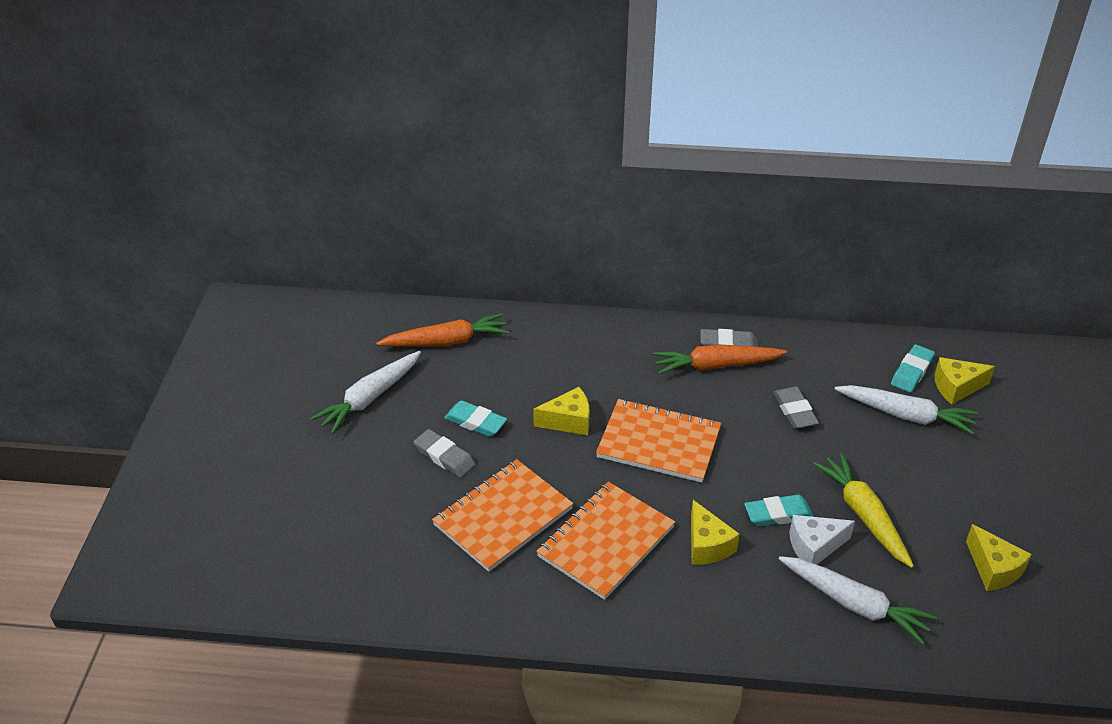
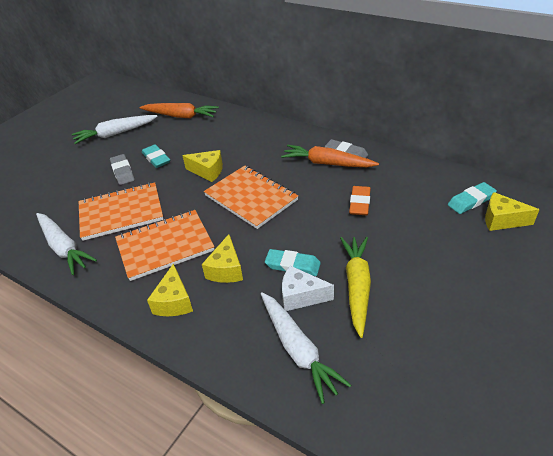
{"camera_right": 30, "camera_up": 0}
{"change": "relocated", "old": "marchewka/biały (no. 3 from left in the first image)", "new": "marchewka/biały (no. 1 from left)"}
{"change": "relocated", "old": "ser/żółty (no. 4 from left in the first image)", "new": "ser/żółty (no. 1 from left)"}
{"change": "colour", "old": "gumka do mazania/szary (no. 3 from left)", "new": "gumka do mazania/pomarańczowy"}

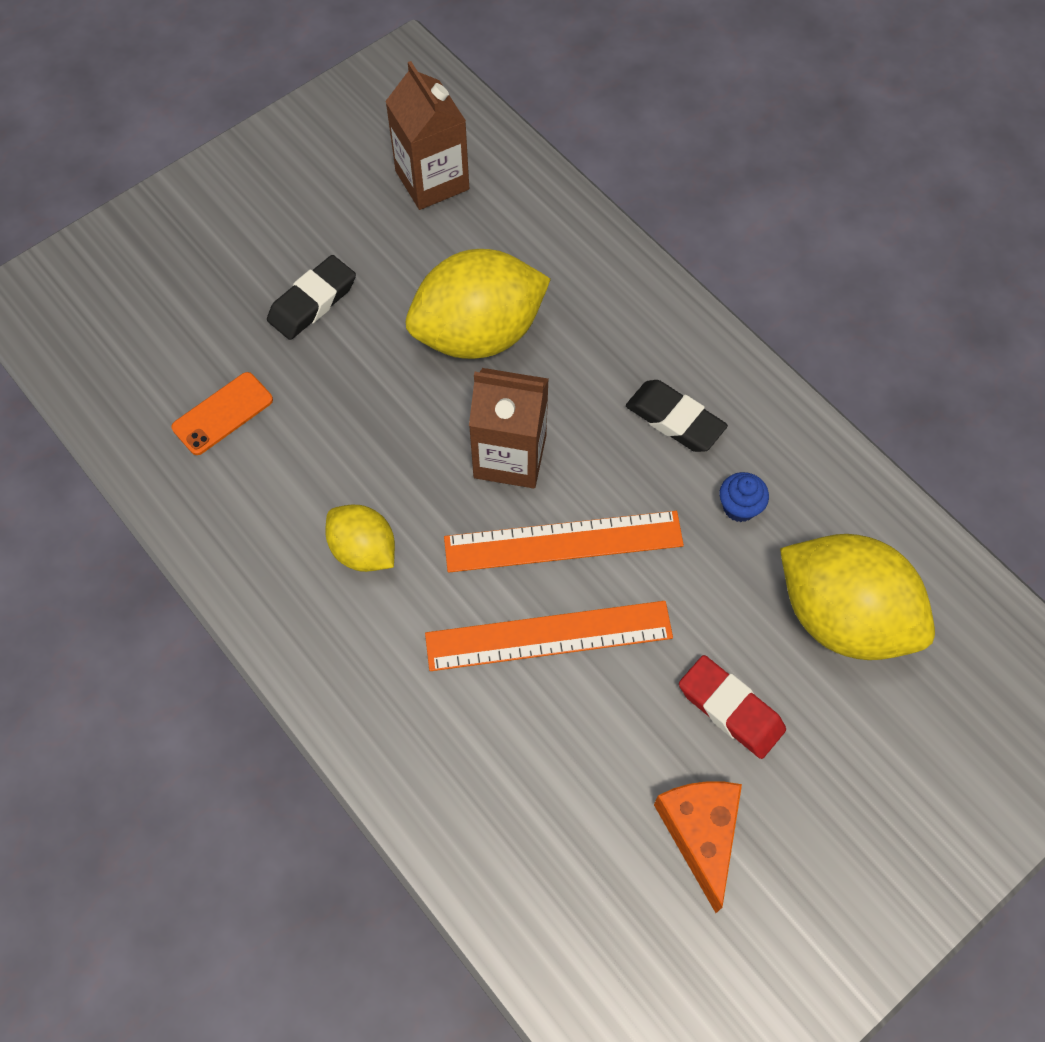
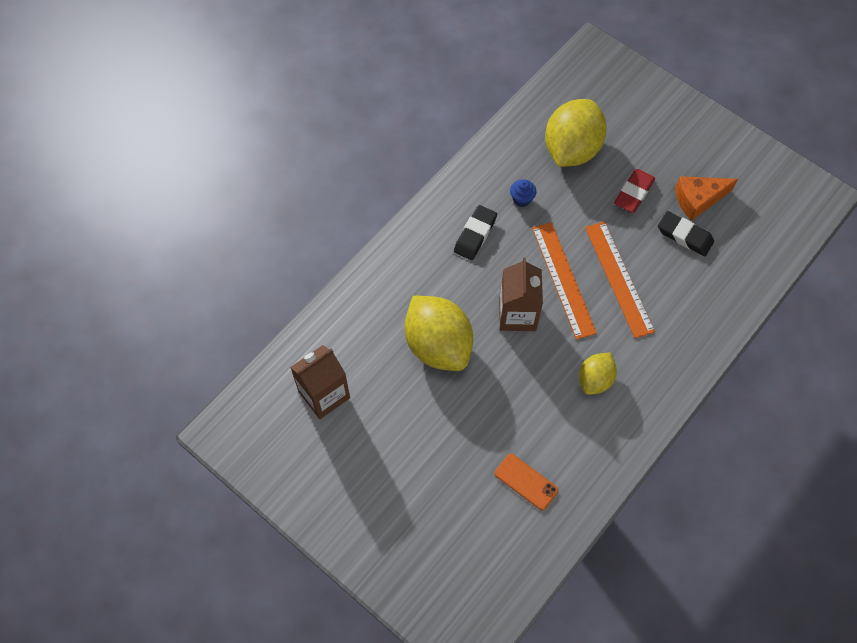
{"camera_right": -100, "camera_up": 0}
{"change": "relocated", "old": "gumka do mazania/czarny (no. 1 from left in the first image)", "new": "gumka do mazania/czarny (no. 2 from left)"}

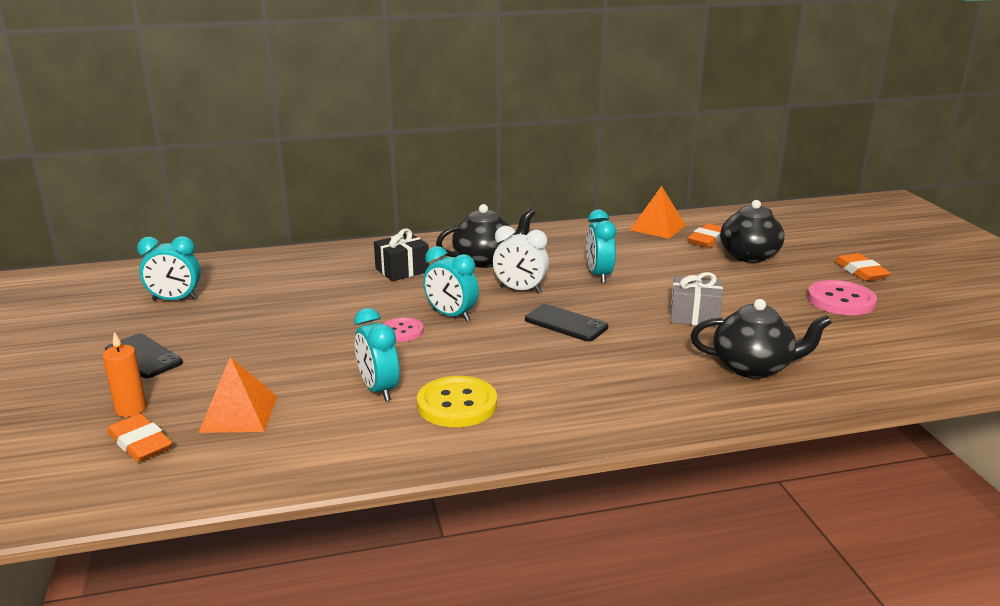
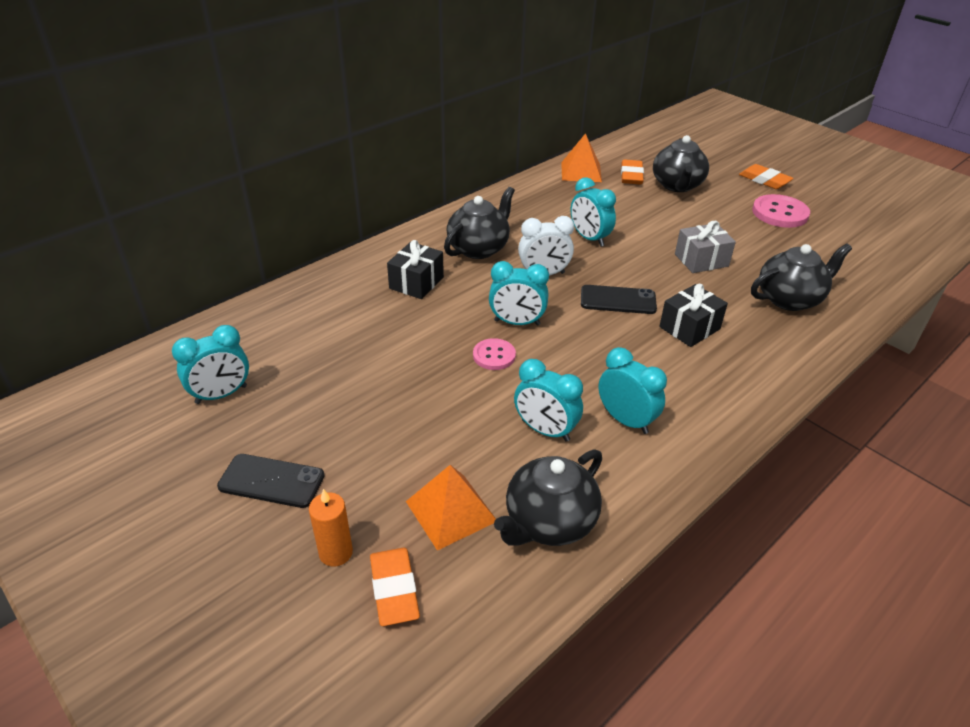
{"camera_right": -30, "camera_up": 15}
{"change": "appeared", "new": "imbryk/czarny (no. 2 from left)"}
{"change": "appeared", "new": "prezent/czarny (no. 2 from left)"}
{"change": "exchanged", "old": "guzik/żółty", "new": "budzik/turkusowy (no. 5 from left)"}
{"change": "spun", "old": "gumka do mazania/pomarańczowy (no. 1 from left)", "degrees": 60}

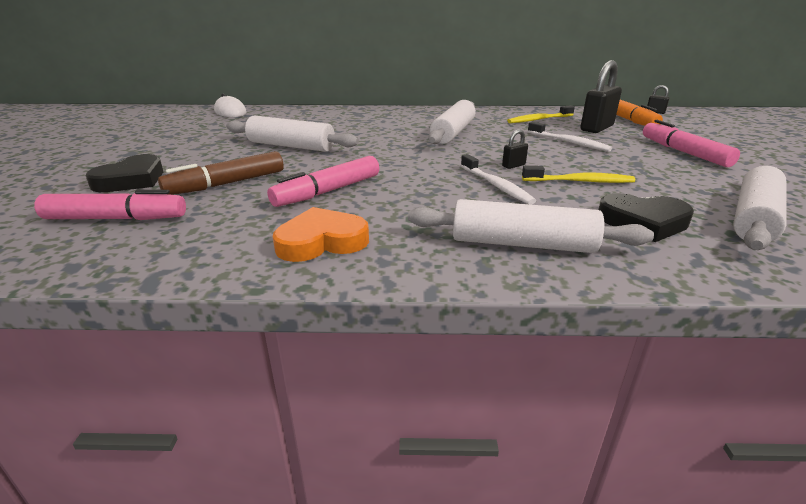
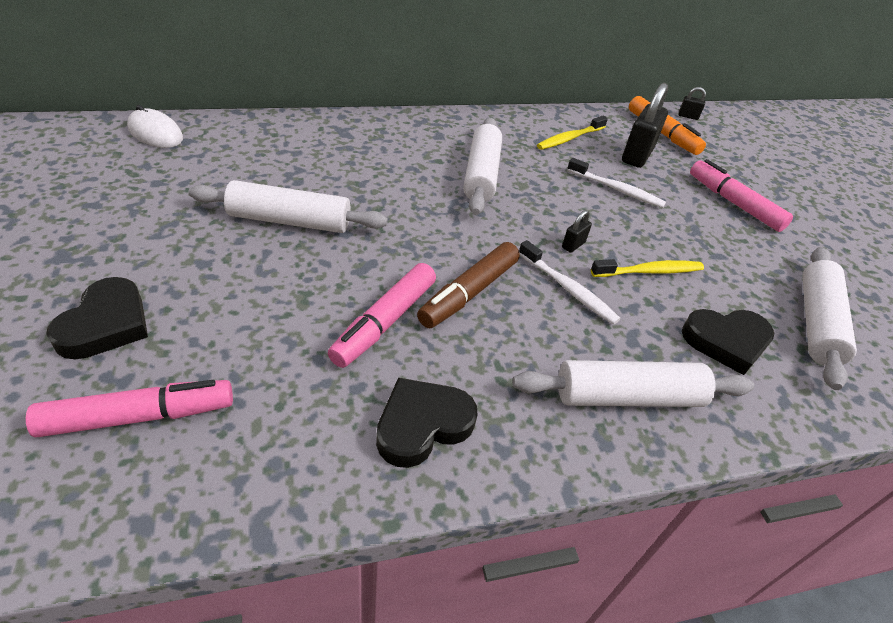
{"camera_right": -20, "camera_up": 15}
{"change": "relocated", "old": "flamaster/brązowy"}
{"change": "colour", "old": "serce/pomarańczowy", "new": "serce/czarny (no. 2 from left)"}

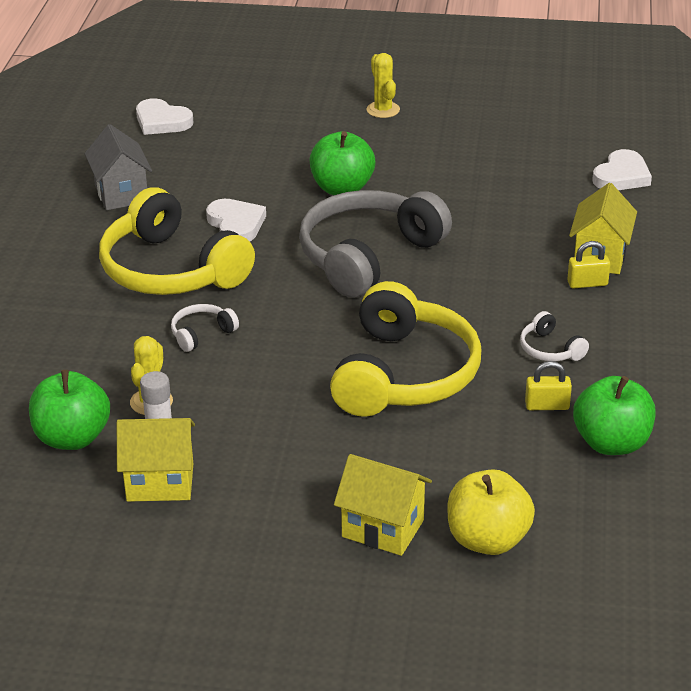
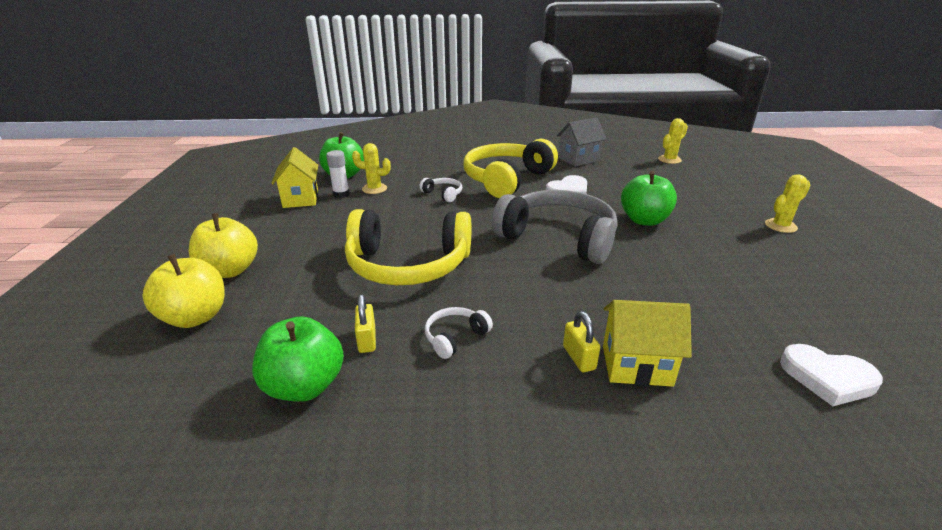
{"camera_right": 80, "camera_up": -5}
{"change": "exchanged", "old": "serce/biały (no. 1 from left)", "new": "kaktus/żółty (no. 2 from left)"}
{"change": "exchanged", "old": "domek/żółty (no. 2 from left)", "new": "jabłko/żółty (no. 2 from left)"}

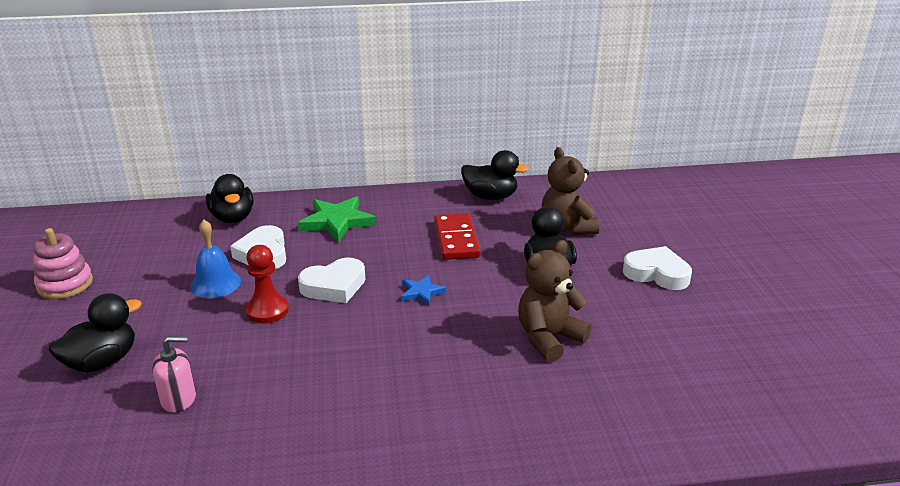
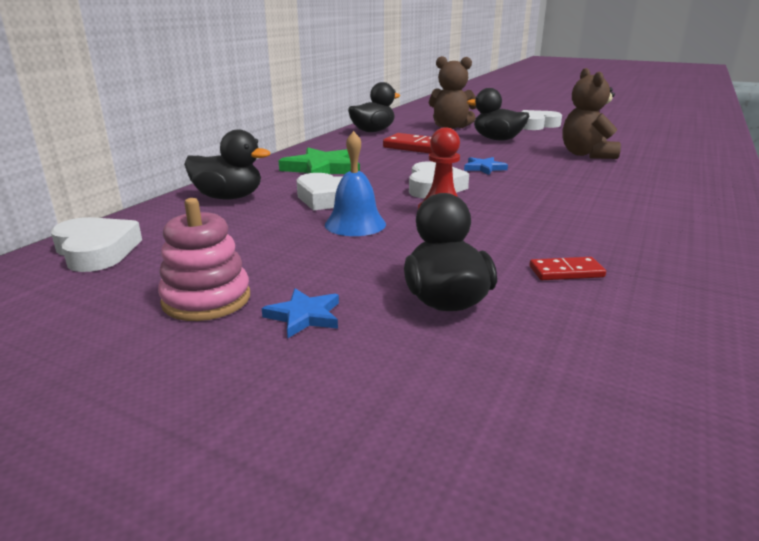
{"camera_right": -55, "camera_up": -5}
{"change": "appeared", "new": "serce/biały (no. 1 from left)"}
{"change": "appeared", "new": "gwiazda/niebieski (no. 1 from left)"}
{"change": "exchanged", "old": "dozownik mydła/różowy", "new": "kostka domina/czerwony (no. 2 from left)"}

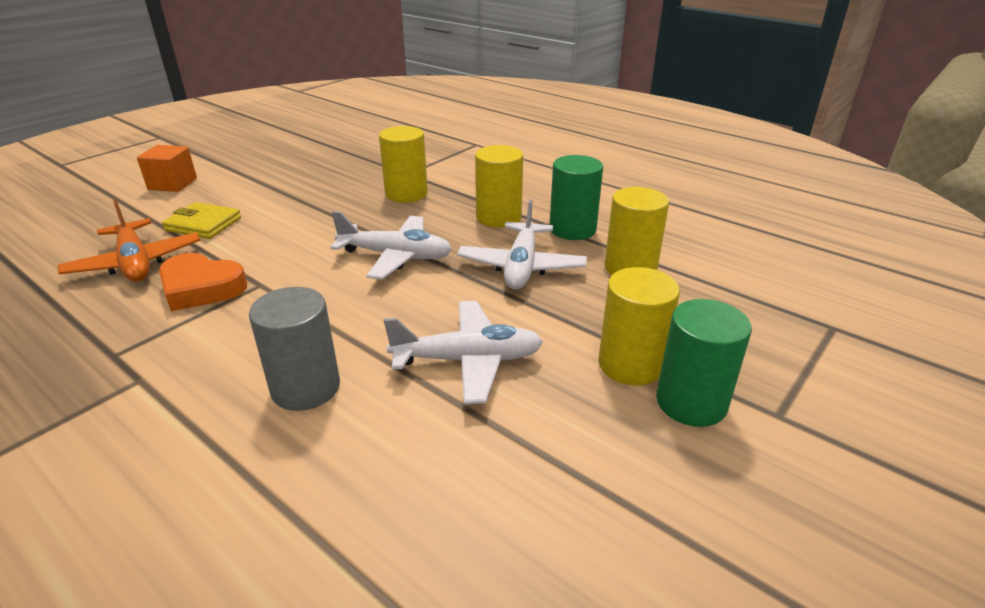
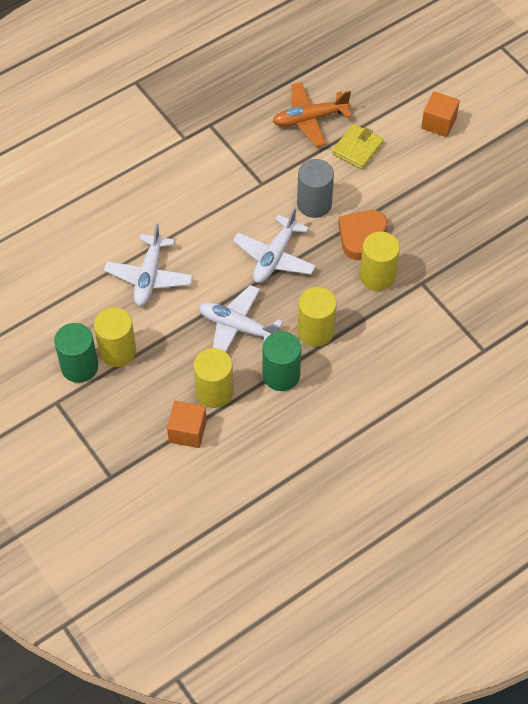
{"camera_right": 105, "camera_up": 25}
{"change": "appeared", "new": "sześcian/pomarańczowy (no. 1 from left)"}
{"change": "relocated", "old": "serce/pomarańczowy"}
{"change": "relocated", "old": "walec/szary"}

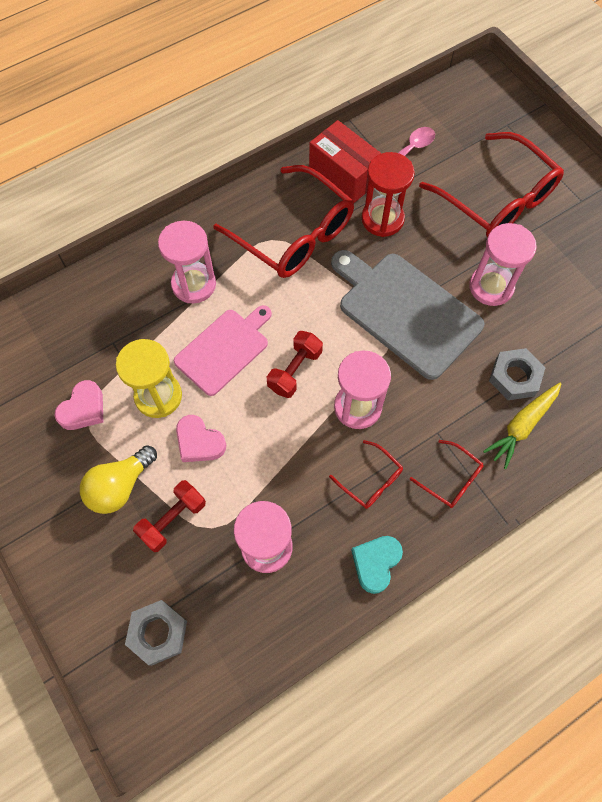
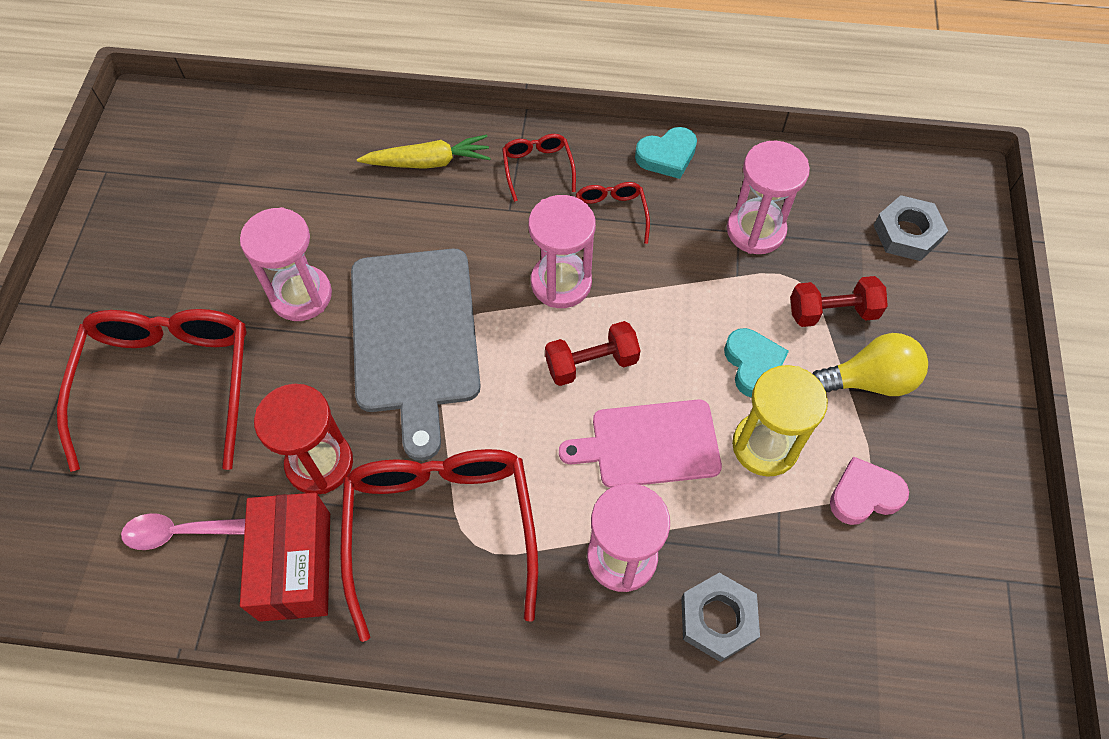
{"camera_right": -140, "camera_up": -5}
{"change": "relocated", "old": "nakrętka/szary (no. 2 from left in the first image)", "new": "nakrętka/szary (no. 1 from left)"}
{"change": "colour", "old": "serce/różowy (no. 2 from left)", "new": "serce/turkusowy (no. 2 from left)"}

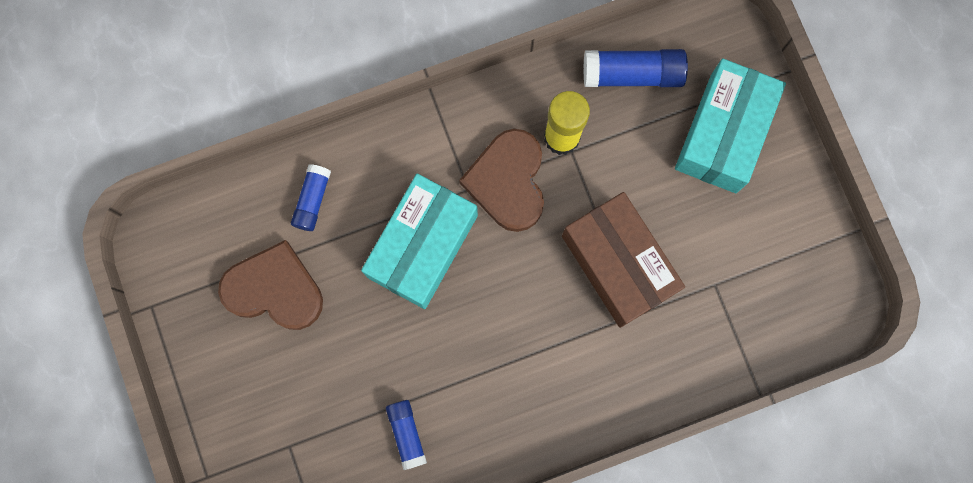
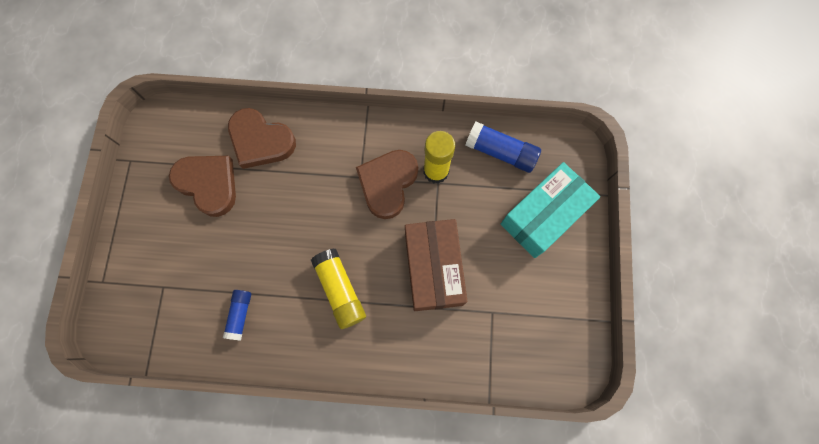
{"camera_right": 25, "camera_up": -5}
{"change": "missing", "old": "pudełko/turkusowy (no. 1 from left)"}
{"change": "appeared", "new": "klej w sztyfcie/żółty (no. 1 from left)"}
{"change": "exchanged", "old": "klej w sztyfcie/niebieski (no. 1 from left)", "new": "serce/brązowy (no. 2 from left)"}

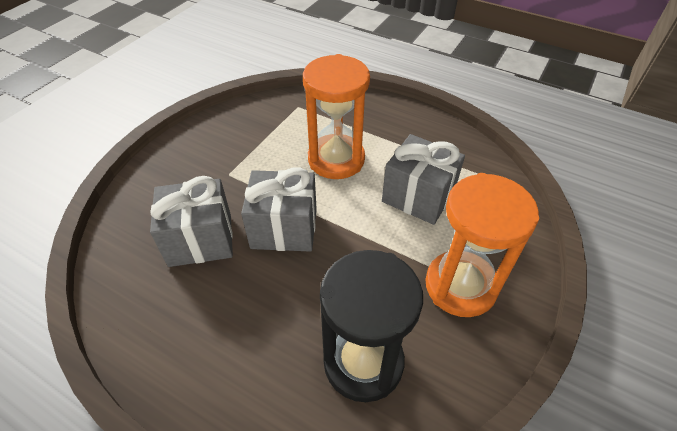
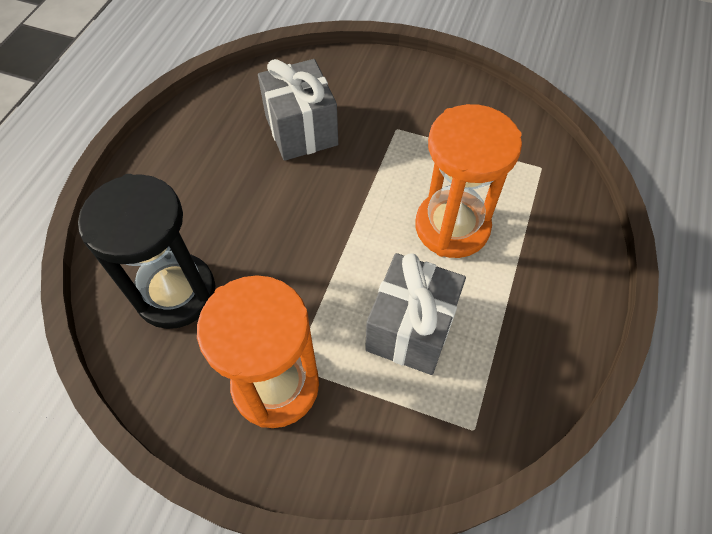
{"camera_right": 80, "camera_up": 10}
{"change": "missing", "old": "prezent/szary (no. 2 from left)"}

